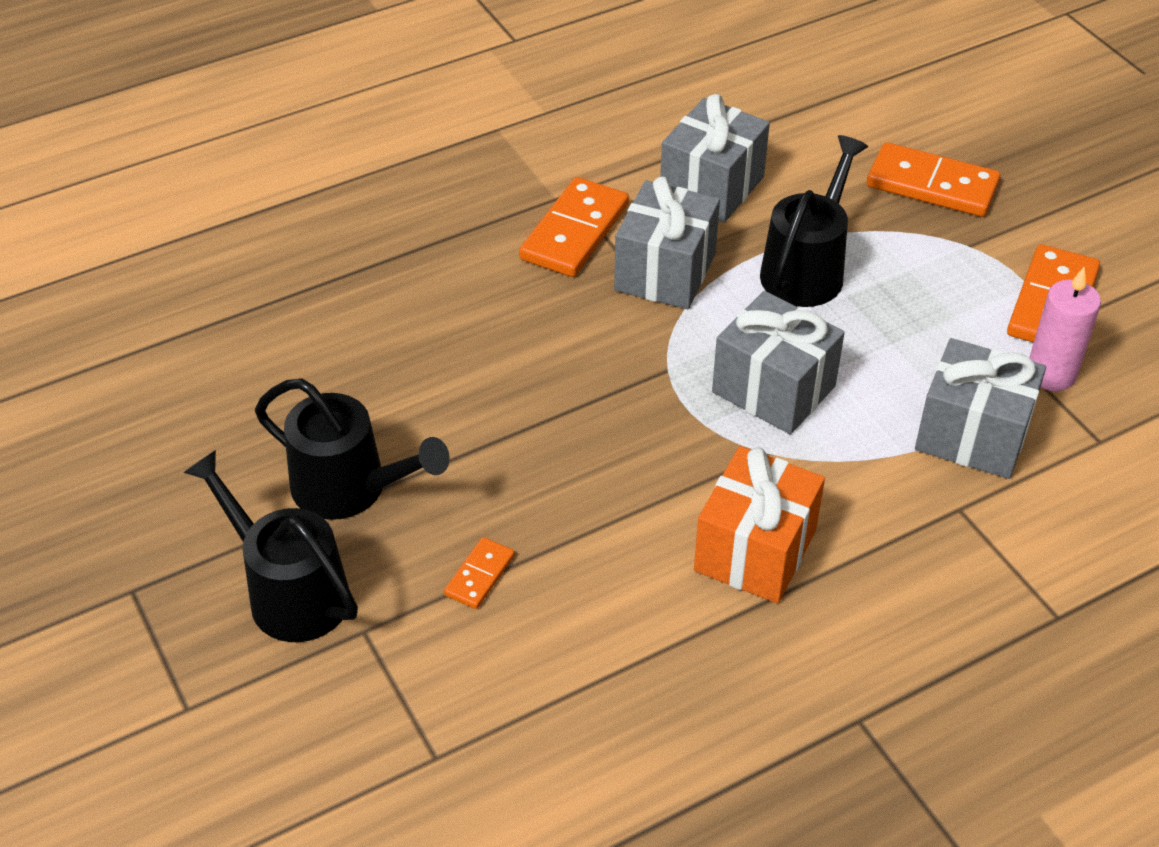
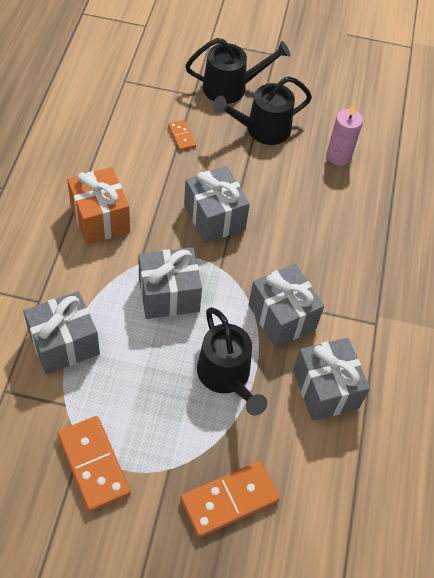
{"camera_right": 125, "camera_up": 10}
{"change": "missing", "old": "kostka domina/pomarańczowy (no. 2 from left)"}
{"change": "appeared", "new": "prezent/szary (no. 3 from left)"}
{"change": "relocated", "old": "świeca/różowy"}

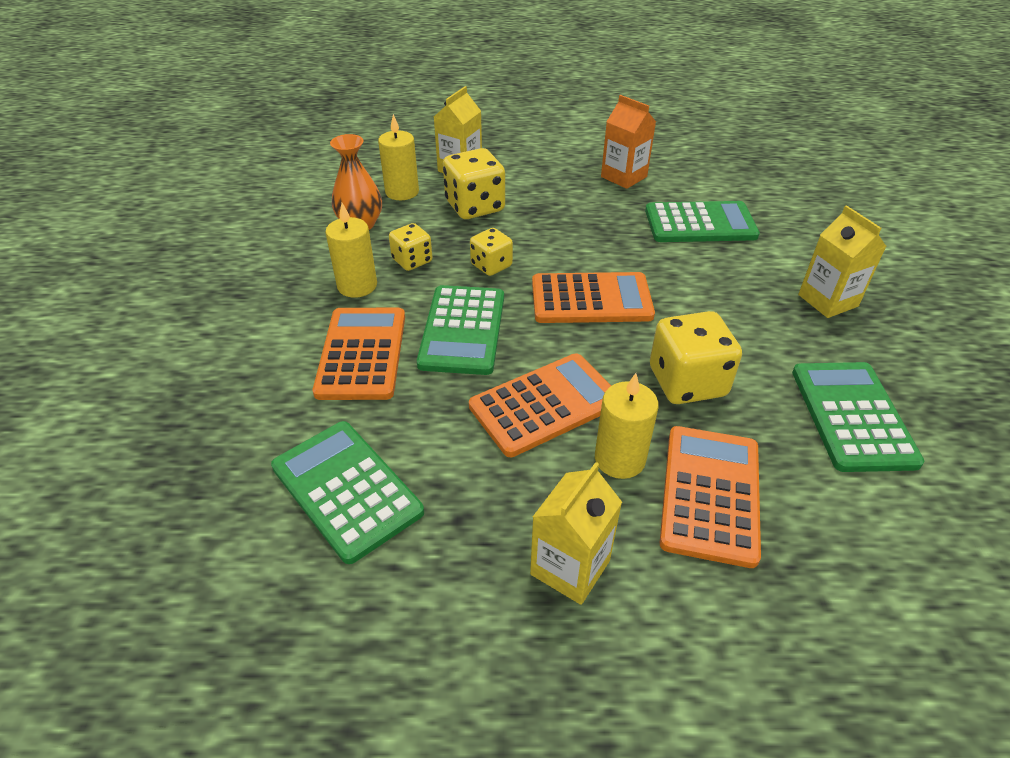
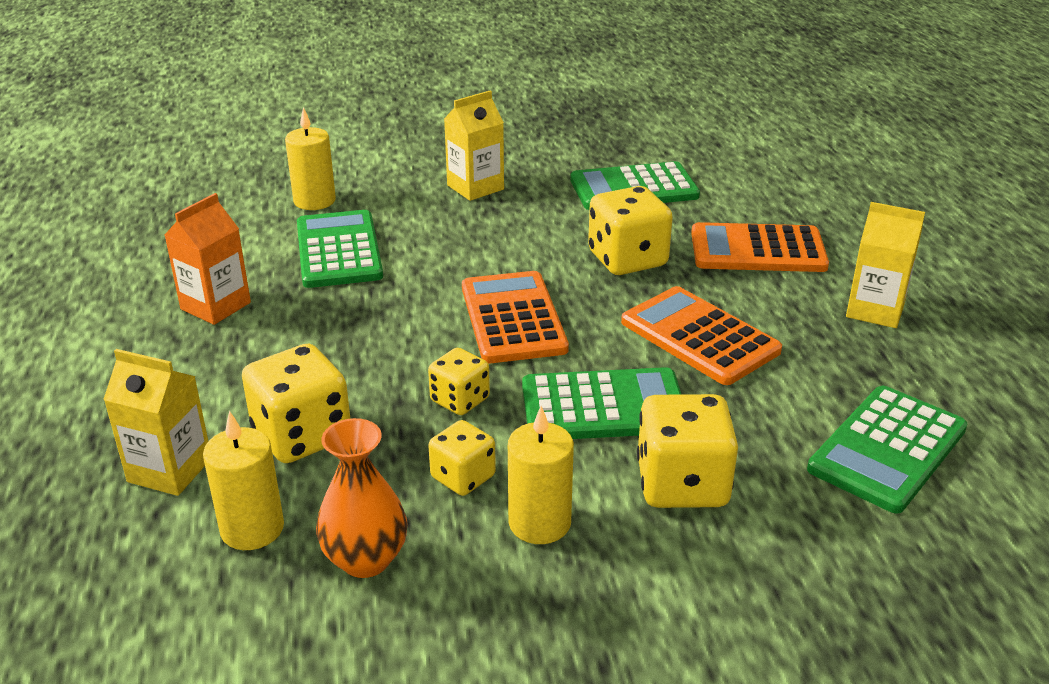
{"camera_right": -100, "camera_up": -10}
{"change": "relocated", "old": "świeca/żółty (no. 3 from left in the first image)", "new": "świeca/żółty (no. 2 from left)"}
{"change": "exchanged", "old": "kalkulator/pomarańczowy (no. 1 from left)", "new": "kostka do gry/żółty (no. 5 from left)"}

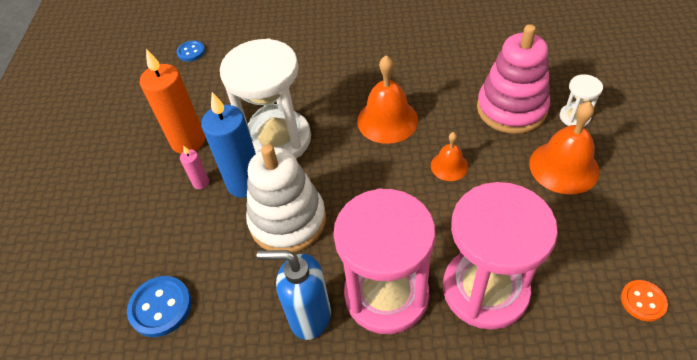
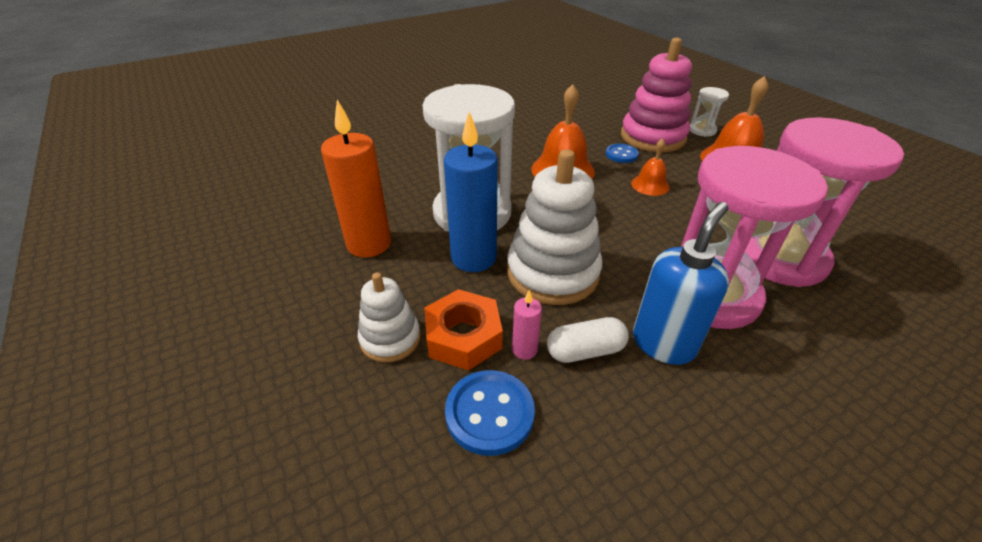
{"camera_right": -35, "camera_up": -10}
{"change": "missing", "old": "guzik/pomarańczowy"}
{"change": "appeared", "new": "zabawka nakładanka/biały (no. 1 from left)"}
{"change": "appeared", "new": "nakrętka/pomarańczowy"}
{"change": "appeared", "new": "kapsułka/biały"}
{"change": "relocated", "old": "guzik/niebieski (no. 2 from left)"}
{"change": "relocated", "old": "świeca/różowy"}
{"change": "spun", "old": "dozownik mydła/niebieski", "degrees": 150}

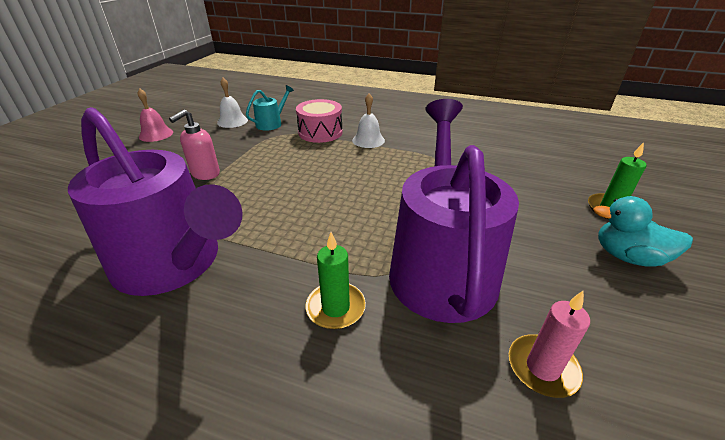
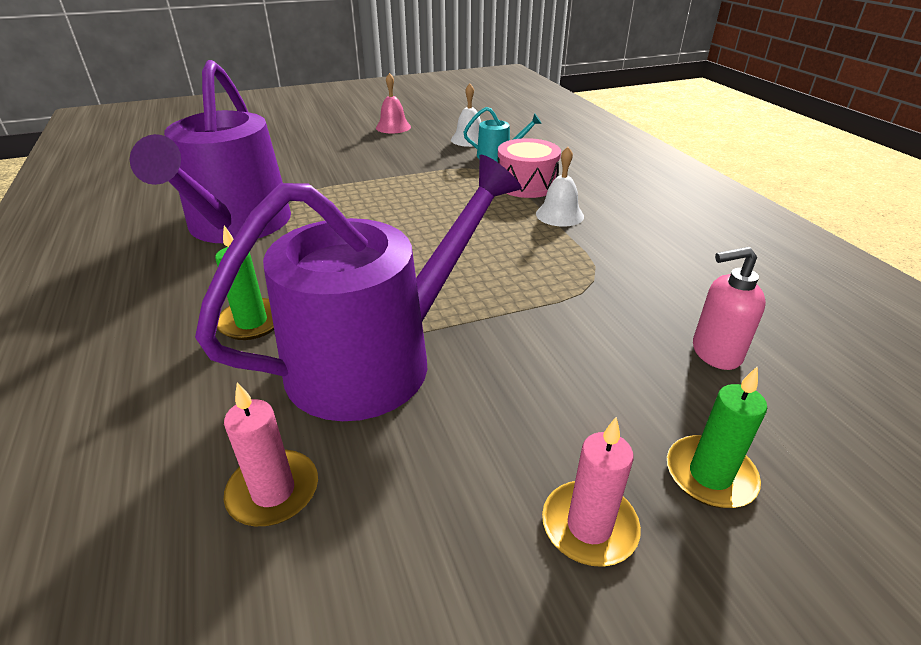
{"camera_right": 50, "camera_up": 0}
{"change": "relocated", "old": "dozownik mydła/różowy"}
{"change": "exchanged", "old": "kaczka/turkusowy", "new": "świeca/różowy (no. 2 from left)"}

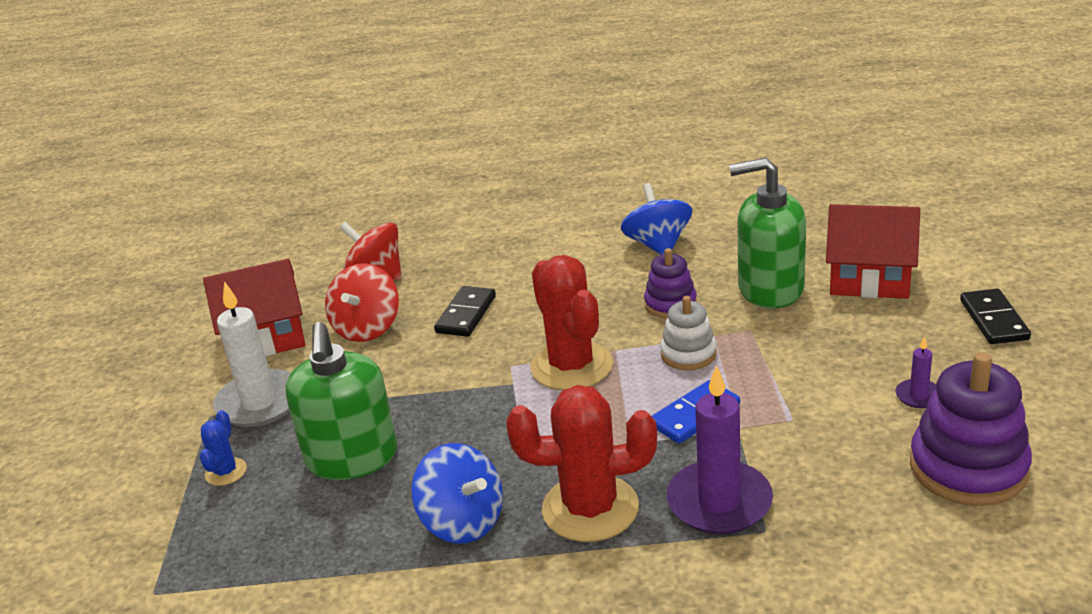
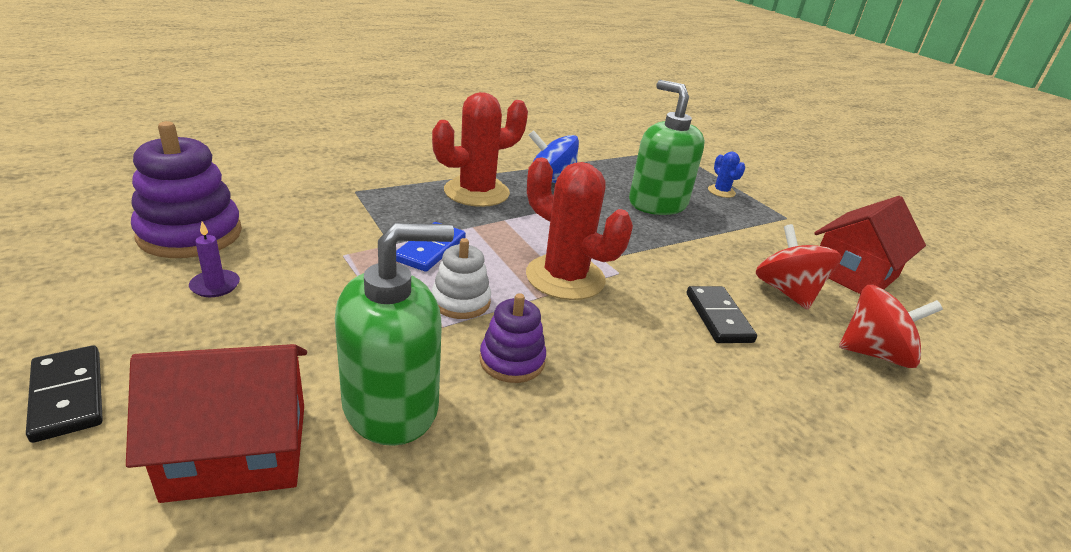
{"camera_right": 145, "camera_up": 0}
{"change": "missing", "old": "świeca/biały"}
{"change": "missing", "old": "bączek/niebieski (no. 2 from left)"}
{"change": "missing", "old": "świeca/fioletowy (no. 1 from left)"}

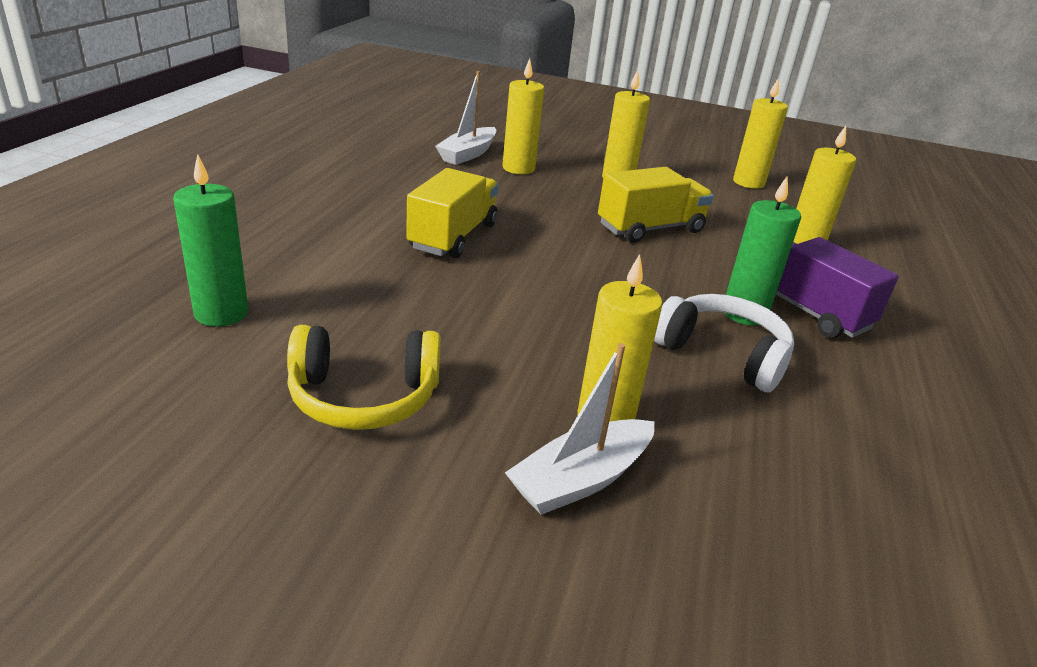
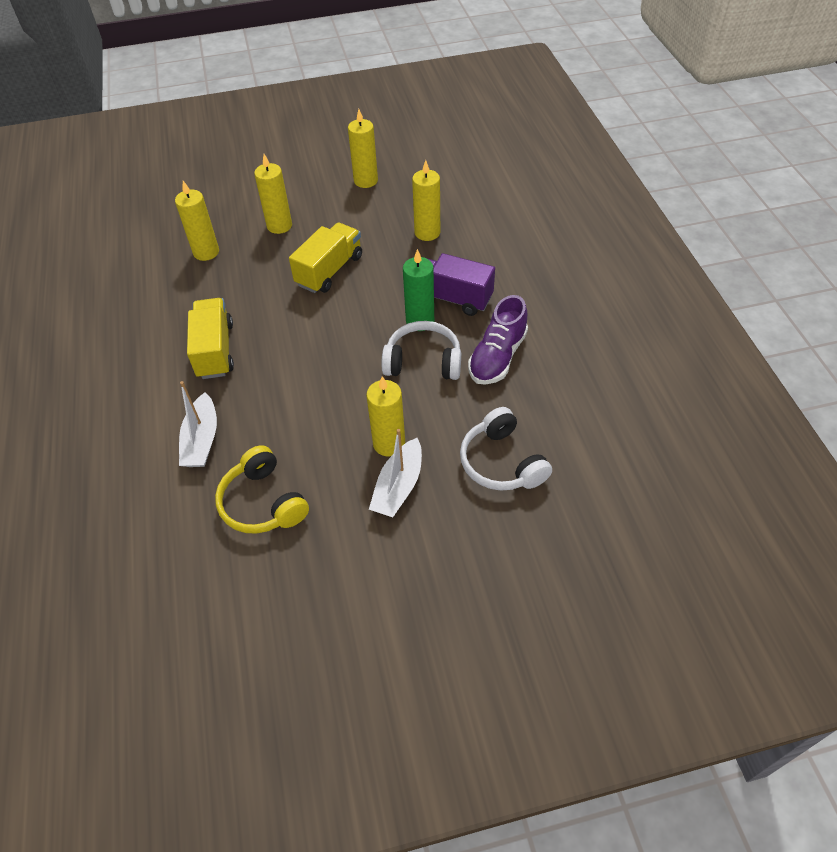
{"camera_right": -25, "camera_up": 20}
{"change": "missing", "old": "świeca/zielony (no. 1 from left)"}
{"change": "appeared", "new": "słuchawki/biały (no. 2 from left)"}
{"change": "appeared", "new": "but/fioletowy"}
{"change": "relocated", "old": "łódka/biały (no. 1 from left)"}
{"change": "spun", "old": "słuchawki/żółty", "degrees": 90}

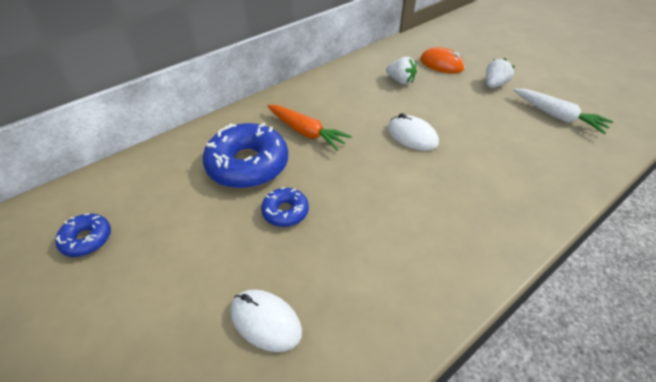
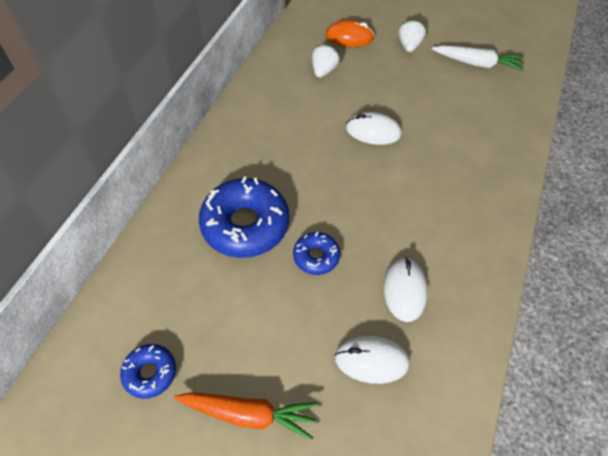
{"camera_right": -30, "camera_up": 10}
{"change": "appeared", "new": "myszka/biały (no. 3 from left)"}
{"change": "relocated", "old": "marchewka/pomarańczowy"}
{"change": "spun", "old": "truskawka/biały (no. 1 from left)", "degrees": -75}

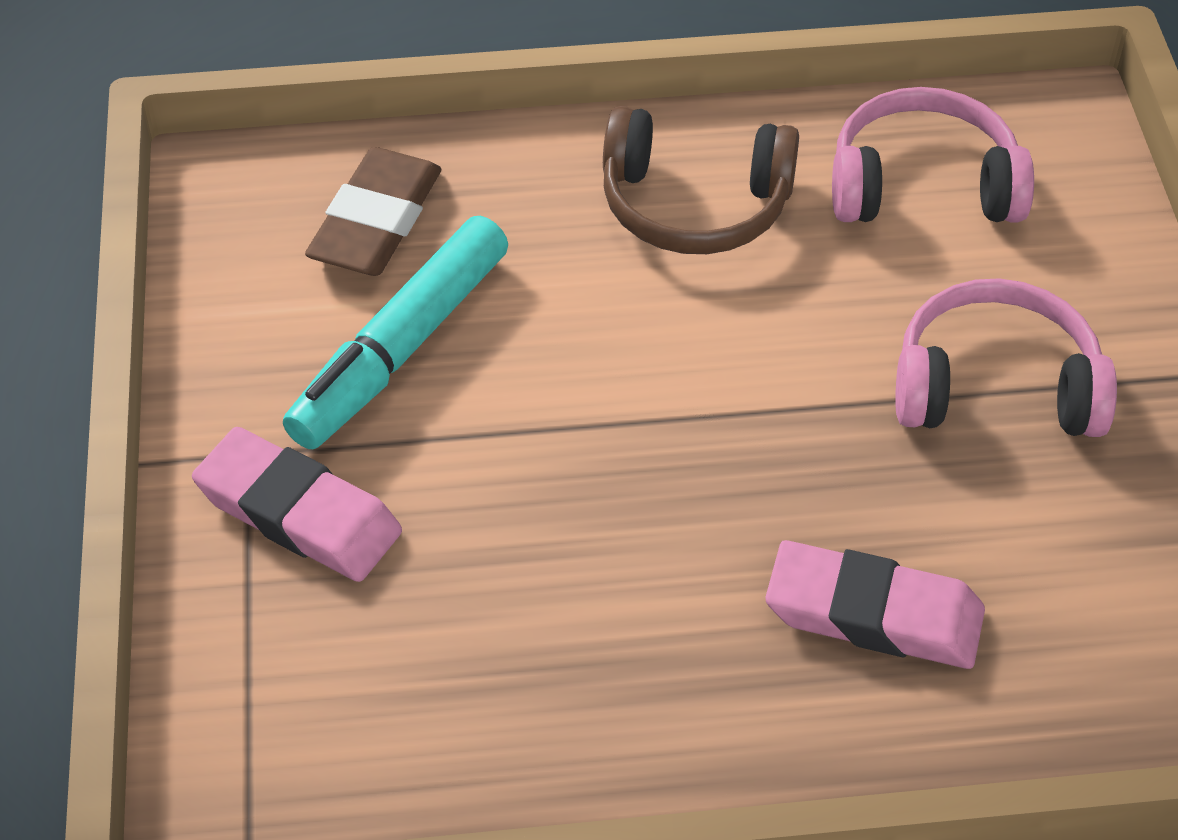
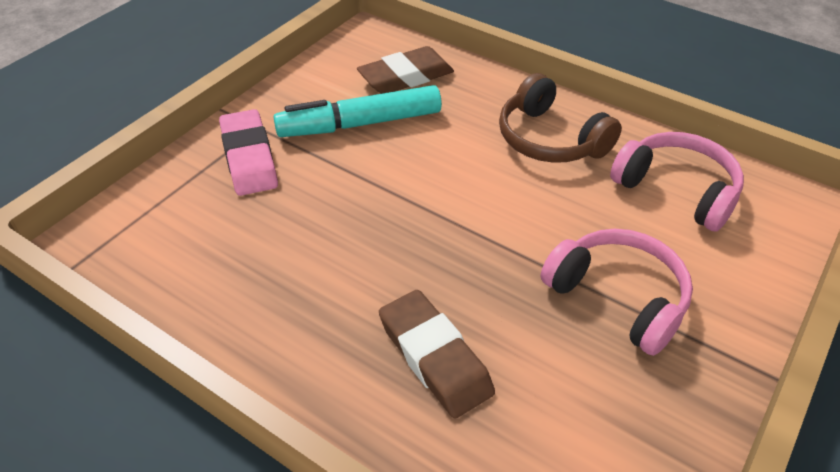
{"camera_right": 40, "camera_up": -5}
{"change": "colour", "old": "gumka do mazania/różowy (no. 2 from left)", "new": "gumka do mazania/brązowy (no. 2 from left)"}

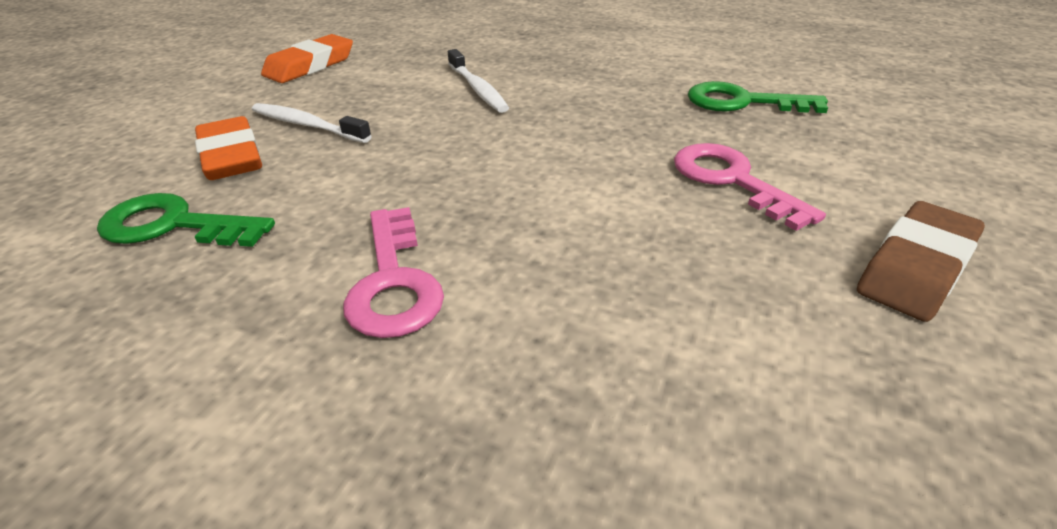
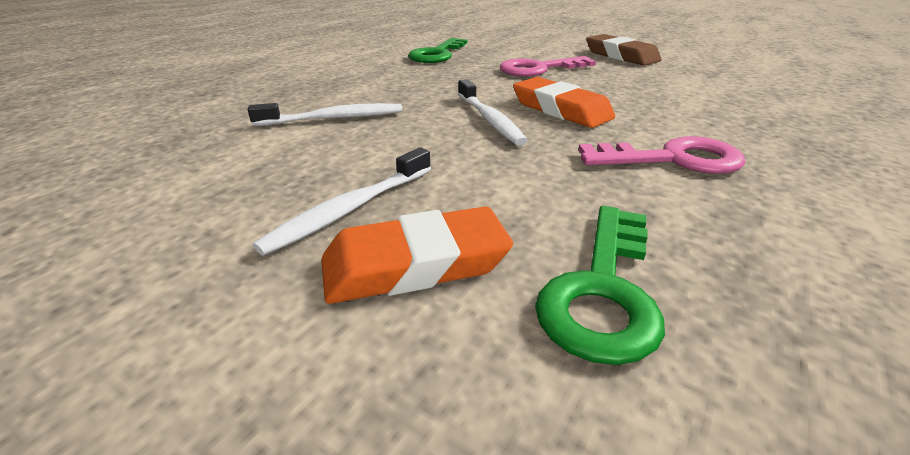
{"camera_right": -80, "camera_up": -5}
{"change": "appeared", "new": "szczoteczka do zębów/biały (no. 3 from left)"}
{"change": "relocated", "old": "gumka do mazania/pomarańczowy (no. 2 from left)"}

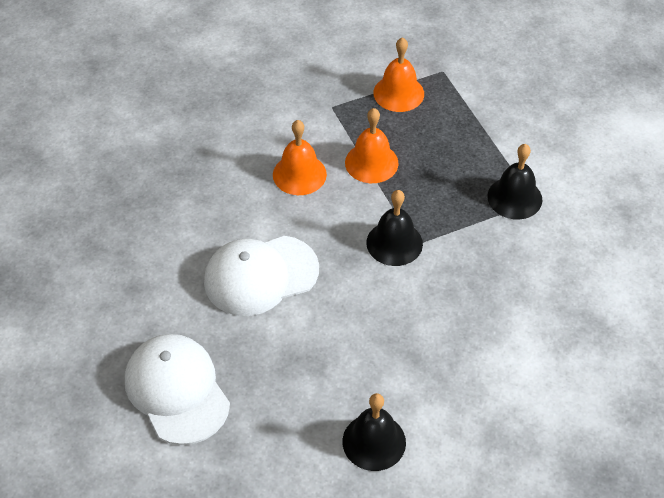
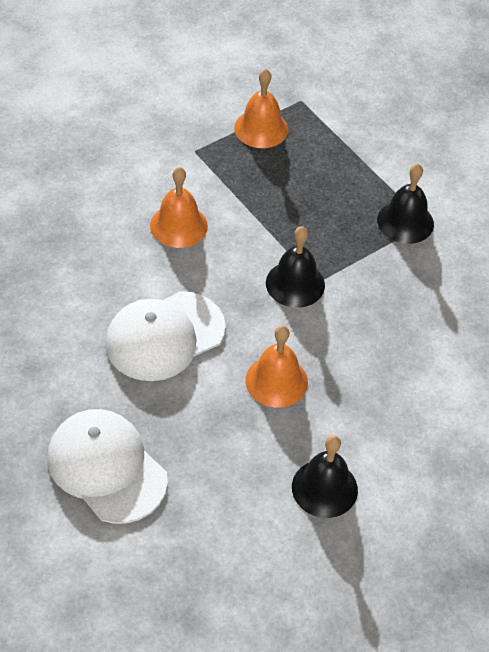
{"camera_right": -15, "camera_up": 0}
{"change": "relocated", "old": "dzwonek/pomarańczowy (no. 2 from left in the first image)", "new": "dzwonek/pomarańczowy (no. 3 from left)"}

